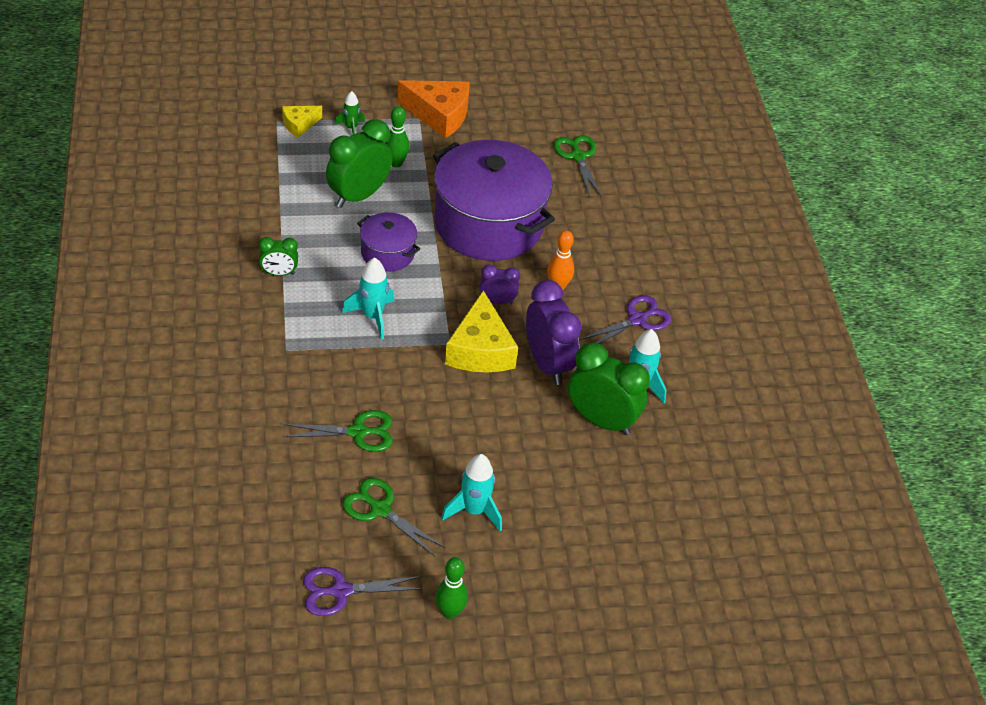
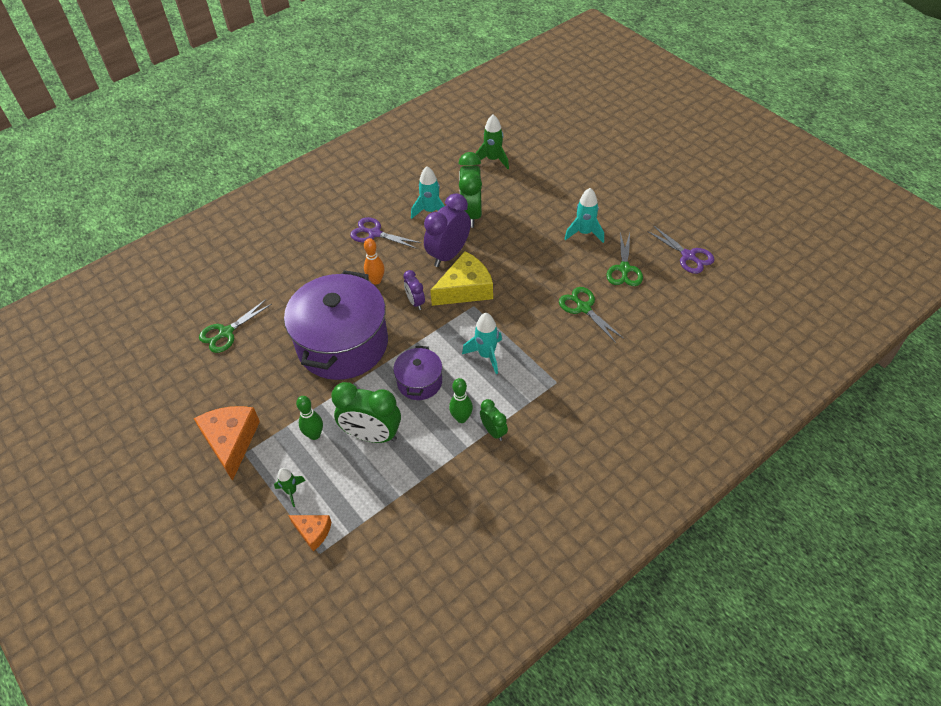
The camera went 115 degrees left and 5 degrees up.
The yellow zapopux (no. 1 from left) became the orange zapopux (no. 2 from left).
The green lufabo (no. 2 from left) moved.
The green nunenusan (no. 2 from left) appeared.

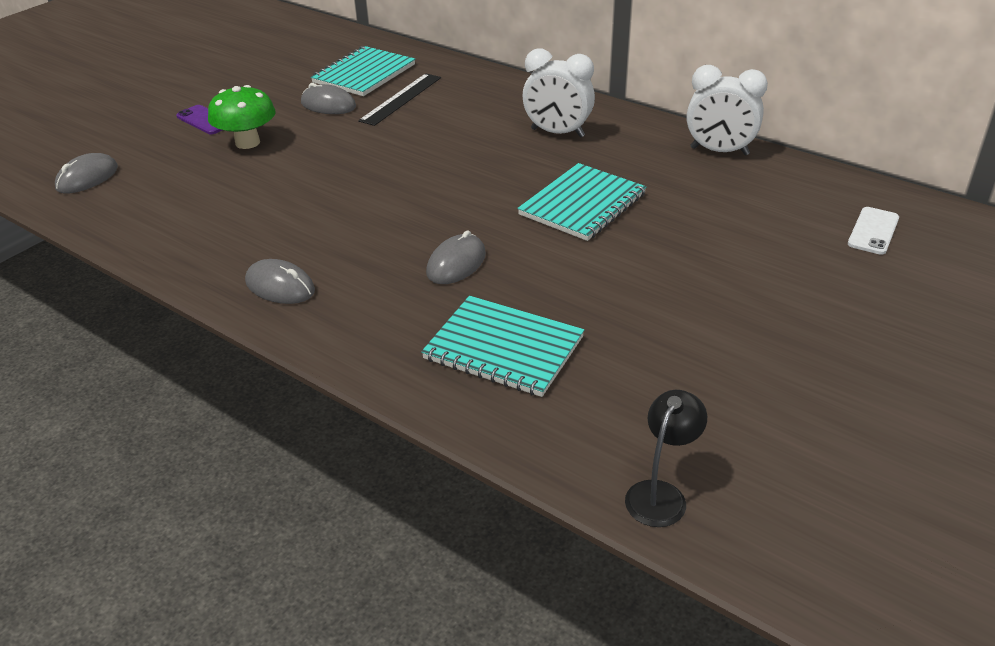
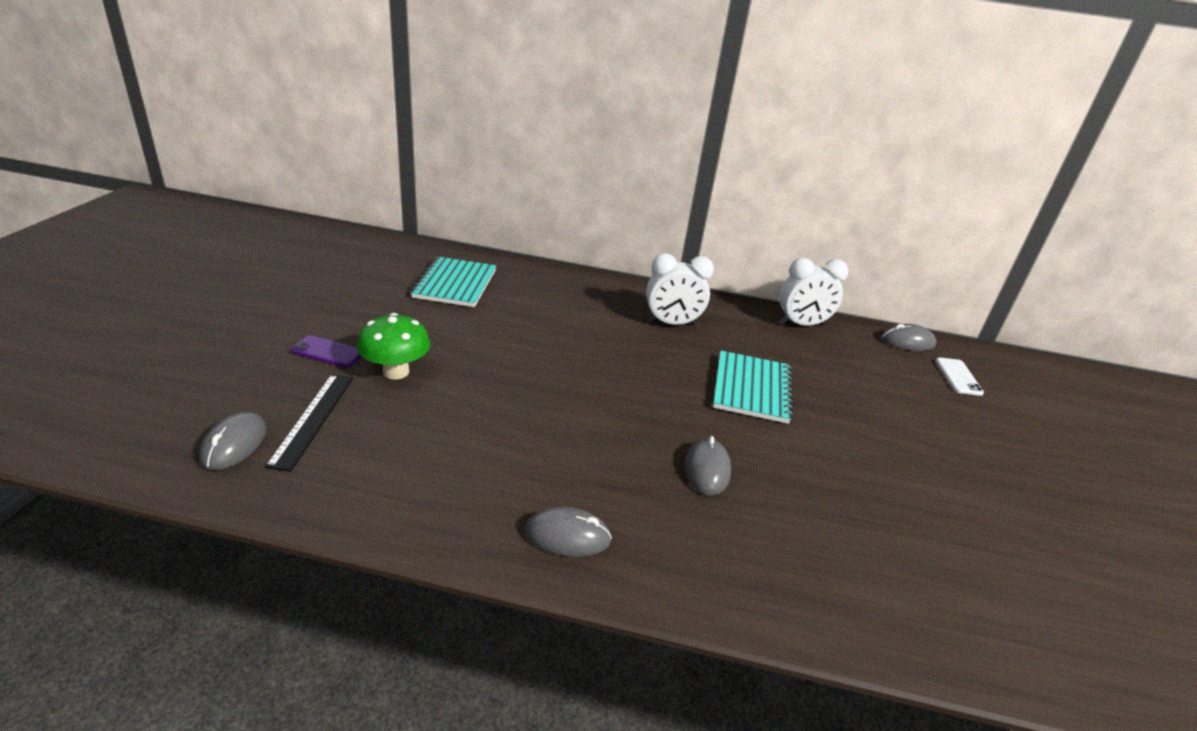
The camera went 30 degrees left and 5 degrees down.
The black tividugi moved.
The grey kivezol (no. 3 from left in the first image) moved.
The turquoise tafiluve (no. 2 from left) disappeared.
The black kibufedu disappeared.

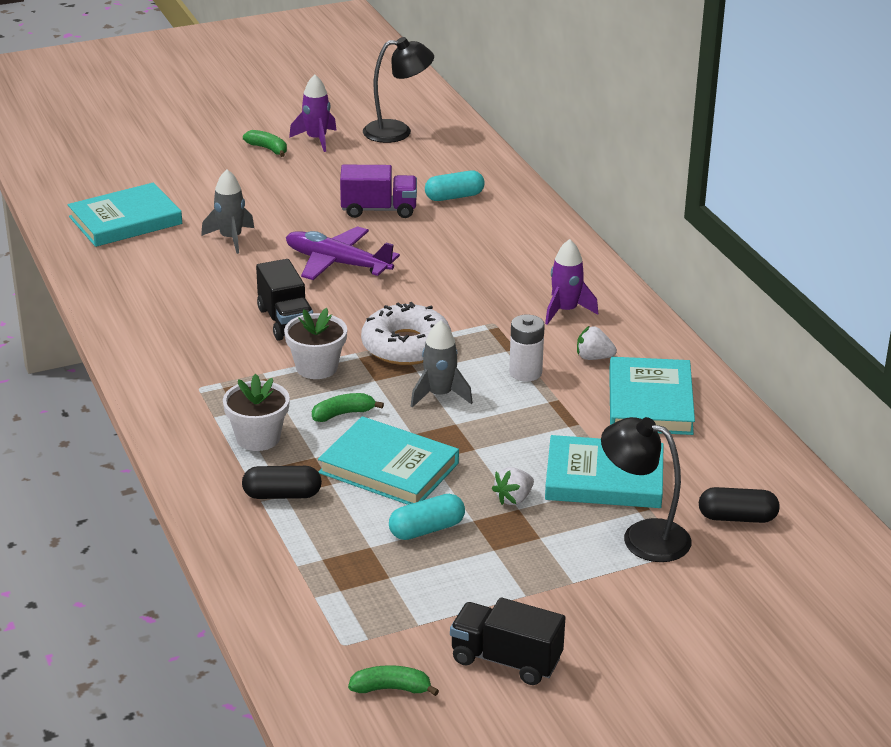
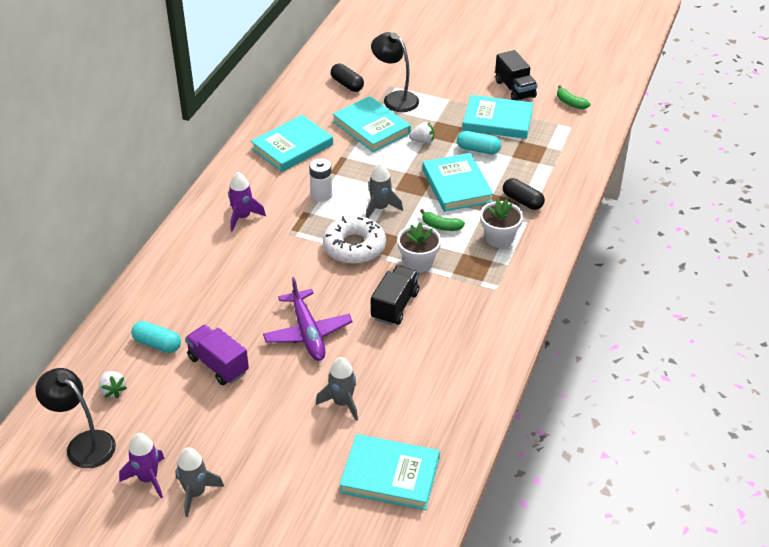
The camera went 135 degrees left and 10 degrees up.
The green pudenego (no. 1 from left) was replaced by the grey nunenusan (no. 1 from left).
The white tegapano (no. 2 from left in the first image) moved.
The black kibufedu (no. 2 from left) turned 150 degrees clockwise.
The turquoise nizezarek (no. 5 from left) appeared.

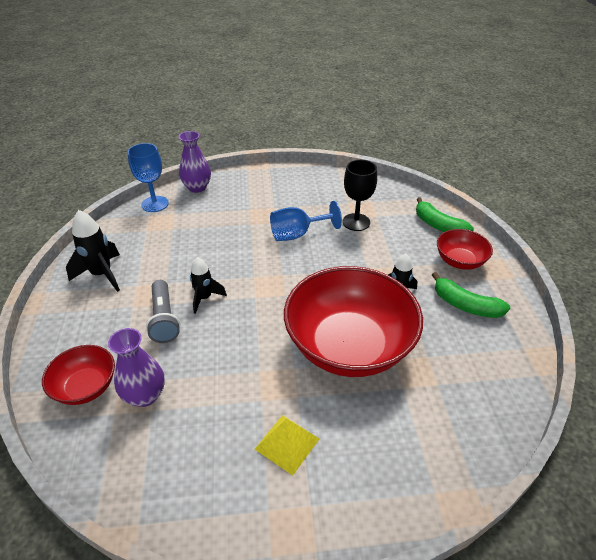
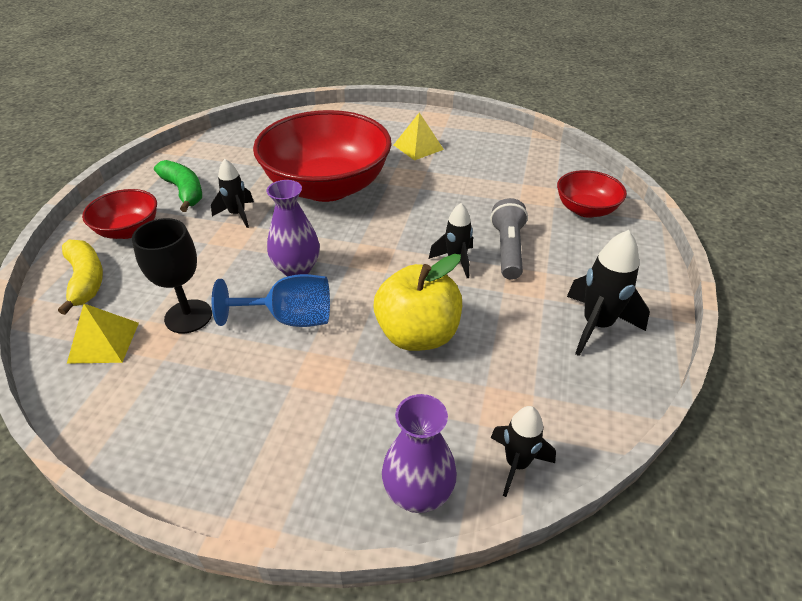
The camera went 160 degrees left and 0 degrees up.
The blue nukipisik (no. 1 from left) was replaced by the black nunenusan (no. 3 from left).
The green pudenego (no. 1 from left) became the yellow pudenego.
The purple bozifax (no. 1 from left) moved.
The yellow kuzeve appeared.
The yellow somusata (no. 1 from left) appeared.

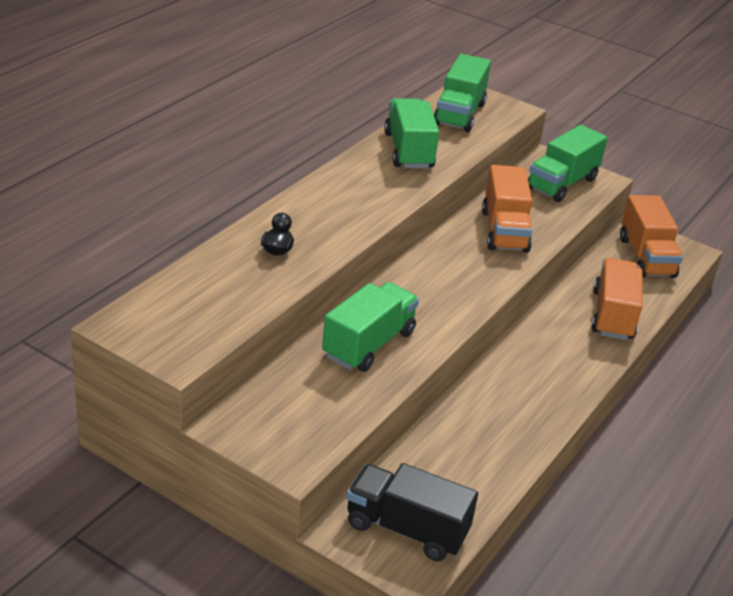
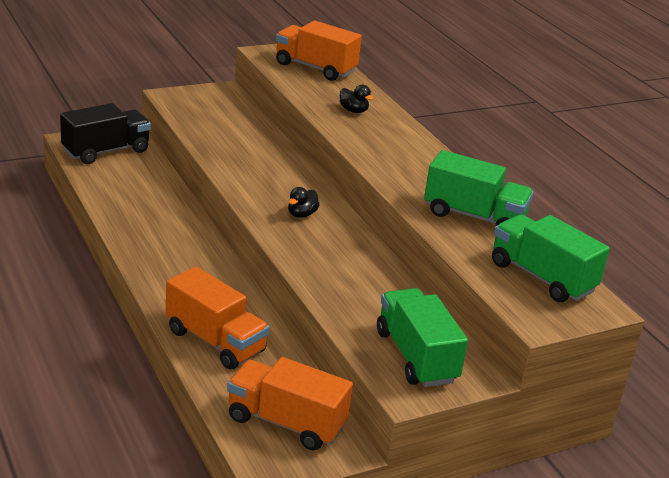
The camera went 120 degrees right and 5 degrees down.
The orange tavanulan (no. 1 from left in the first image) moved.
The green tavanulan (no. 1 from left) disappeared.
The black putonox (no. 1 from left) appeared.

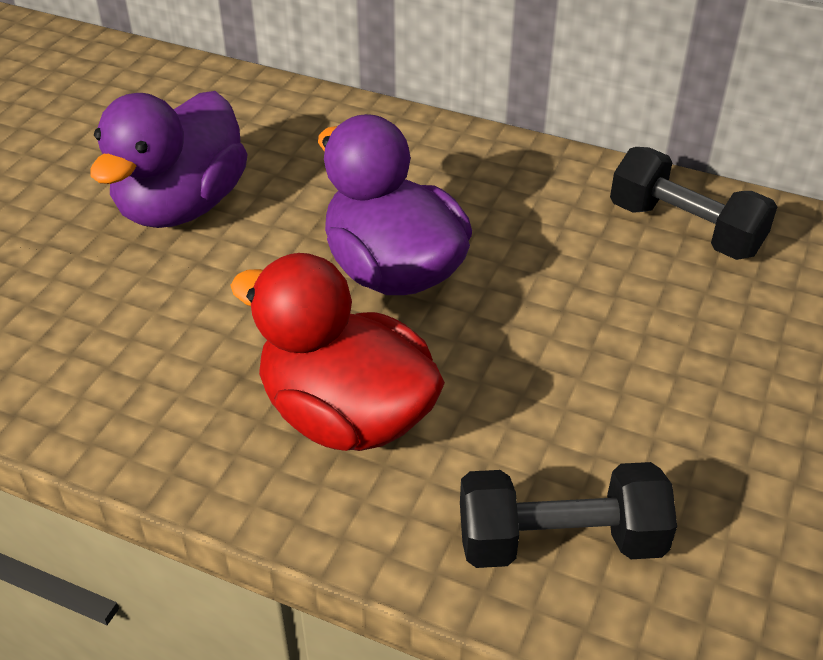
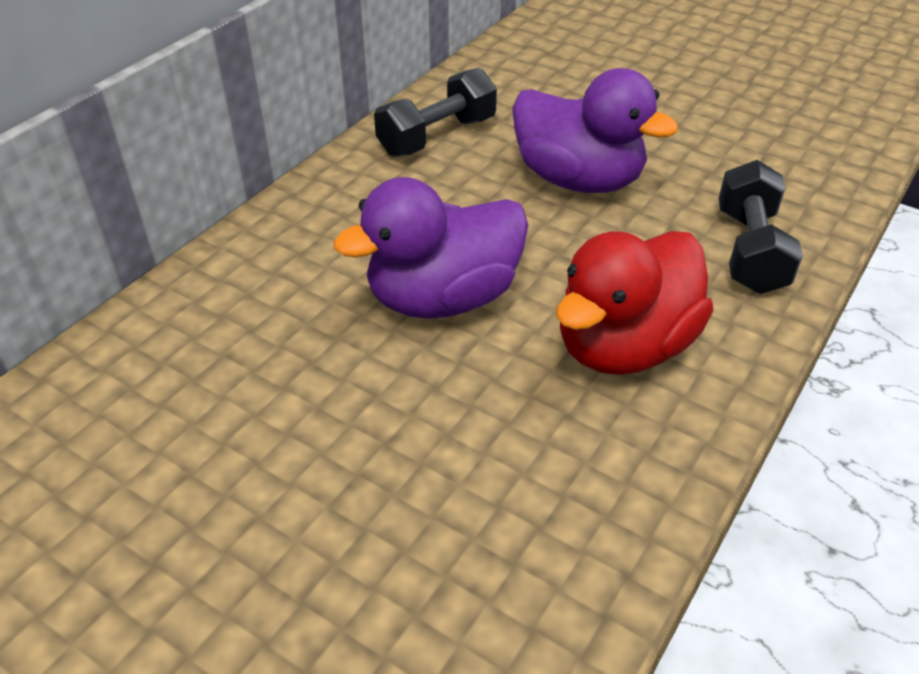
The camera went 80 degrees left and 0 degrees up.
The purple putonox (no. 1 from left in the first image) moved.

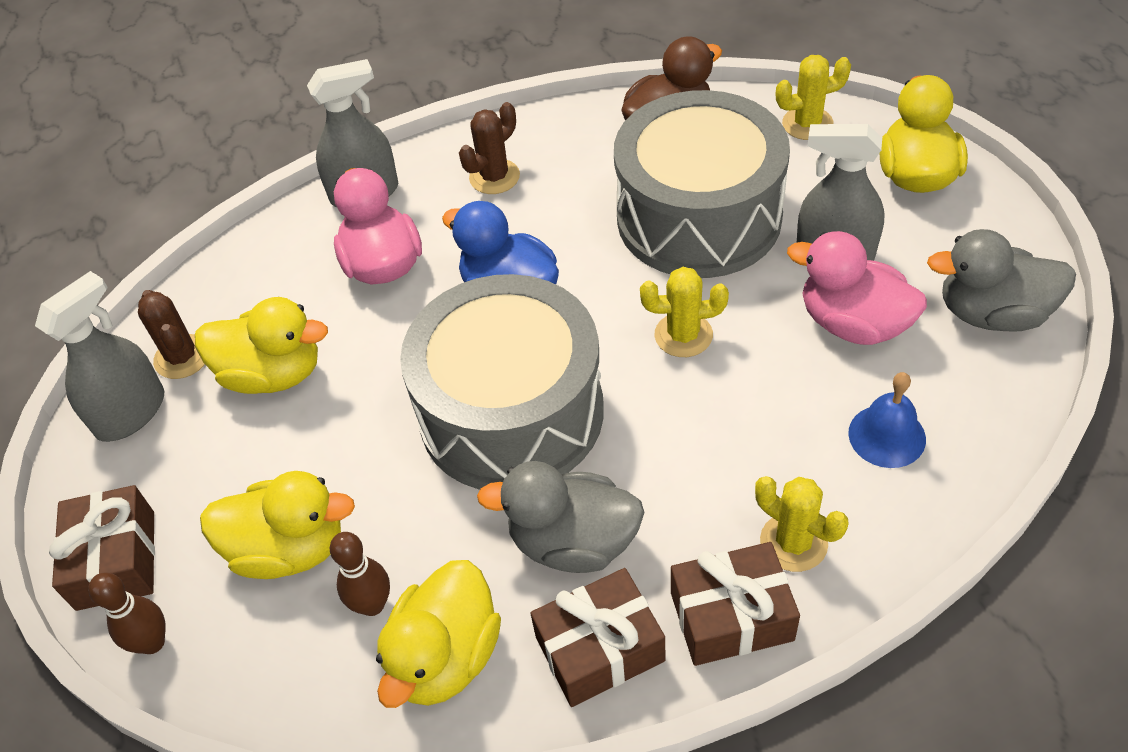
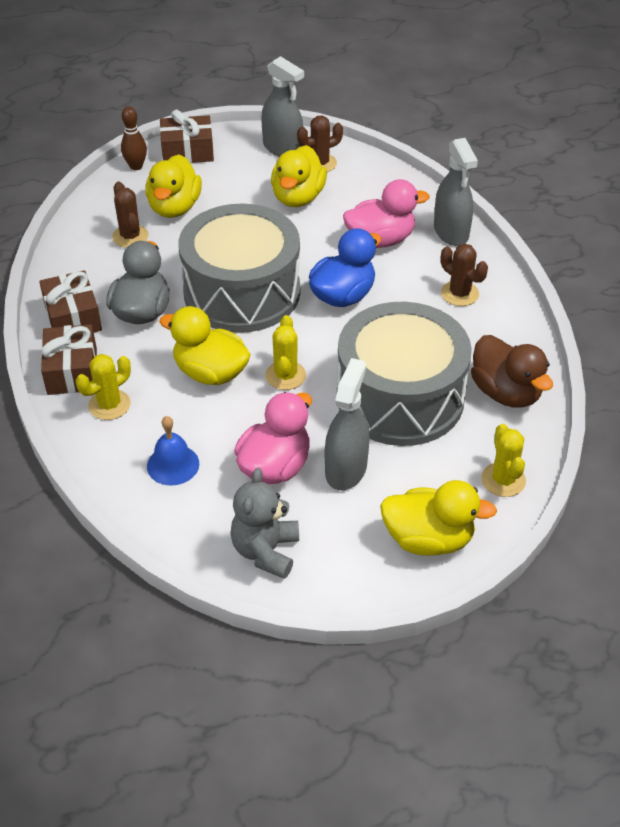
The camera went 90 degrees right and 5 degrees down.
The grey putonox (no. 2 from left) was replaced by the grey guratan.
The brown lufabo (no. 2 from left) was replaced by the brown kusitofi (no. 1 from left).
The yellow putonox (no. 3 from left in the first image) moved.

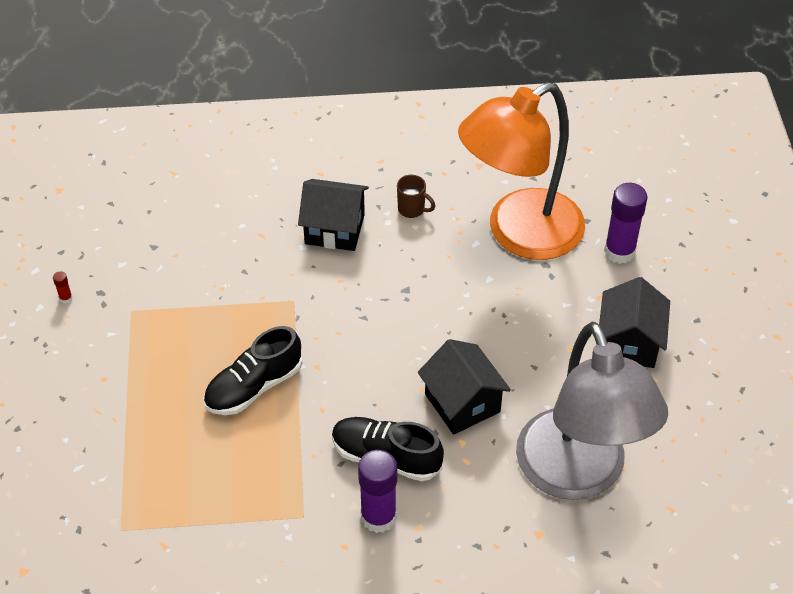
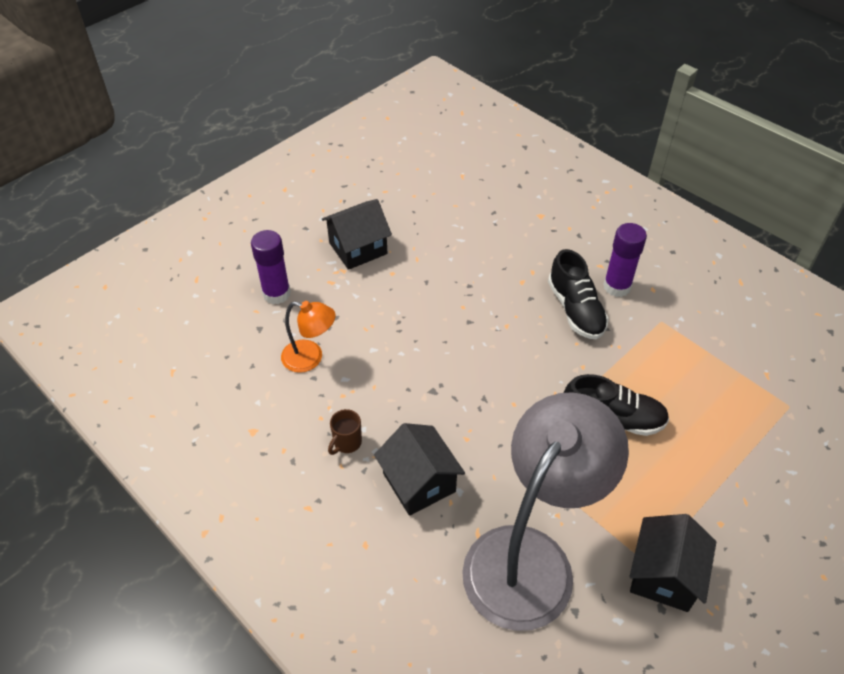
The camera went 130 degrees left and 0 degrees up.
The orange kibufedu changed to 0.45 times the size.
The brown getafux turned 135 degrees counterclockwise.
The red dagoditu disappeared.
The grey kibufedu moved.
The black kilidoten (no. 2 from left in the first image) moved.

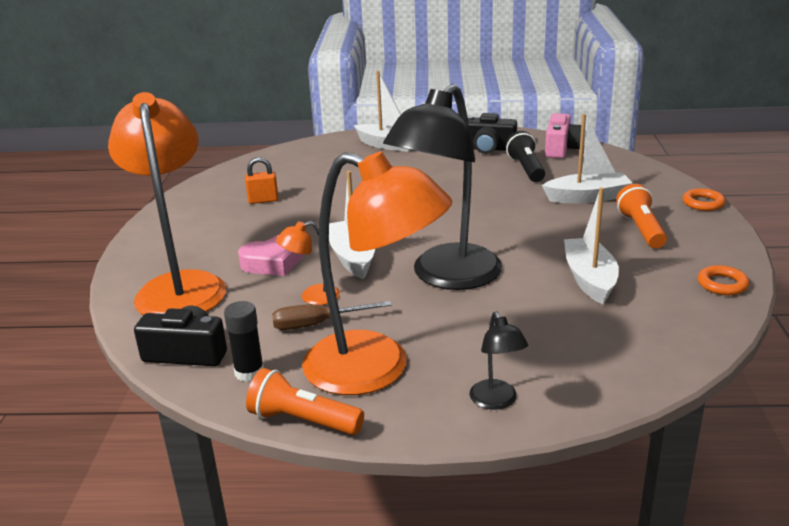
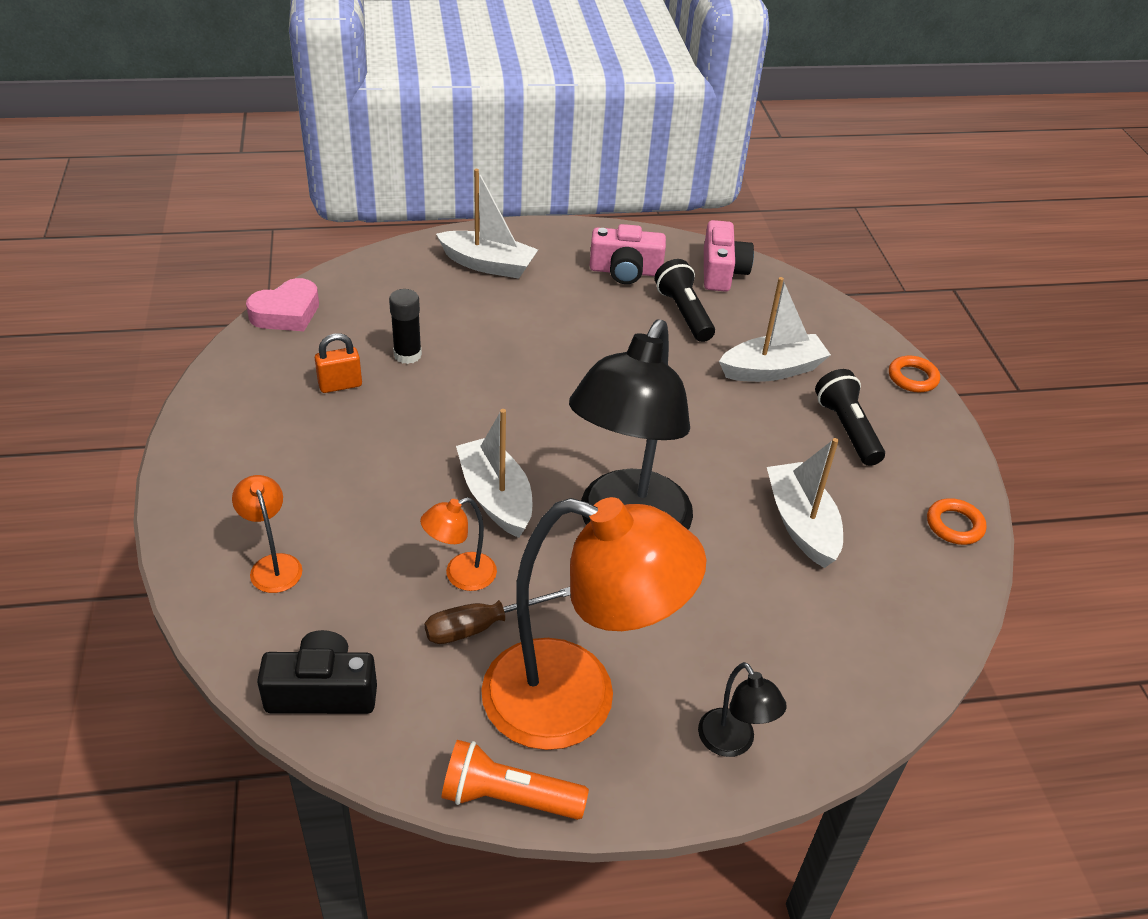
The camera went 15 degrees left and 15 degrees up.
The orange kibufedu (no. 1 from left) changed to 0.42 times the size.
The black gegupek (no. 2 from left) became the pink gegupek (no. 1 from left).
The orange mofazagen (no. 2 from left) became the black mofazagen (no. 2 from left).
The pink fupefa moved.
The black dagoditu moved.

